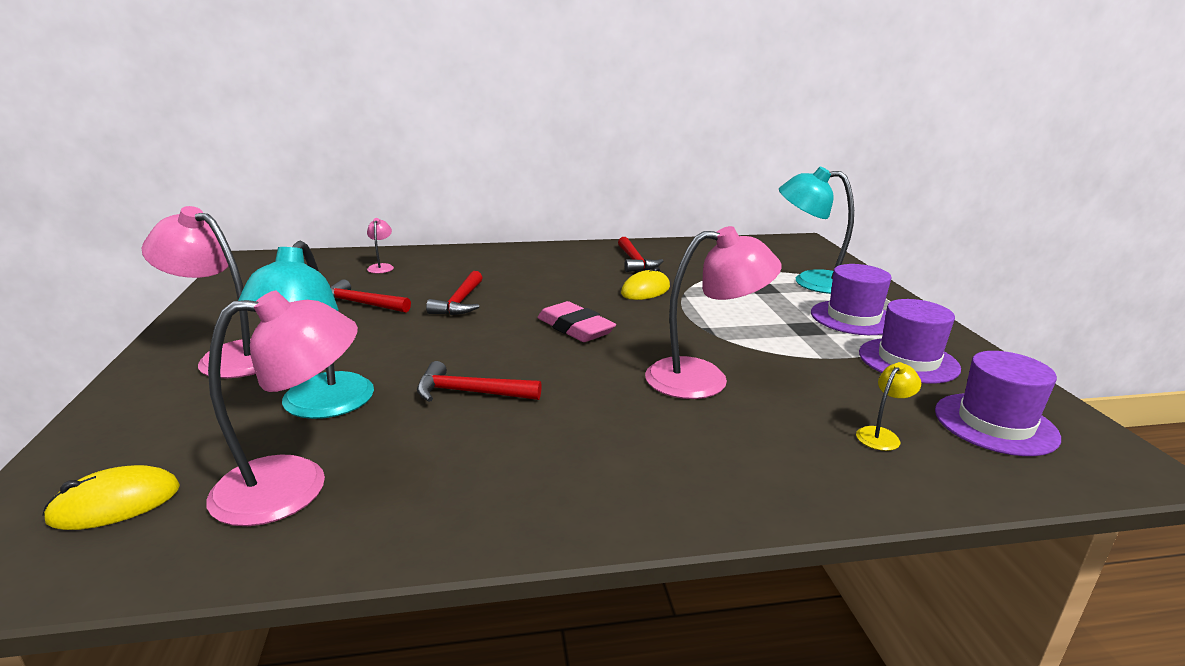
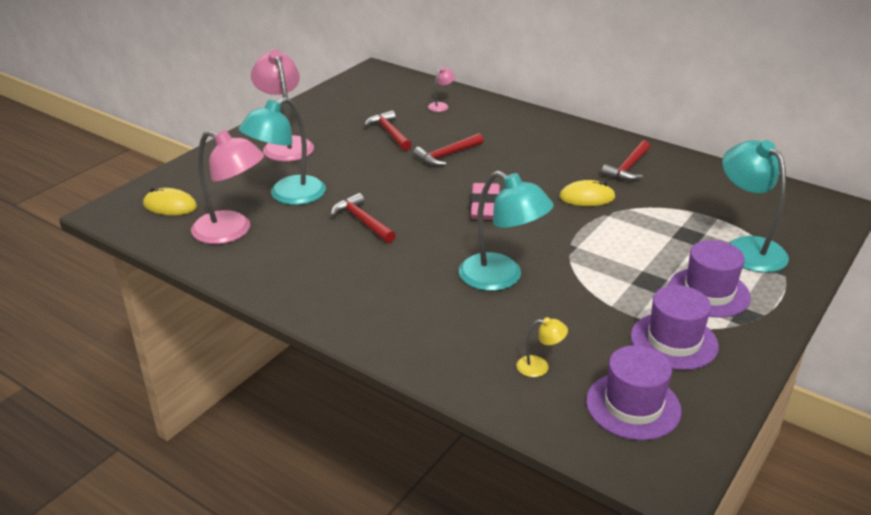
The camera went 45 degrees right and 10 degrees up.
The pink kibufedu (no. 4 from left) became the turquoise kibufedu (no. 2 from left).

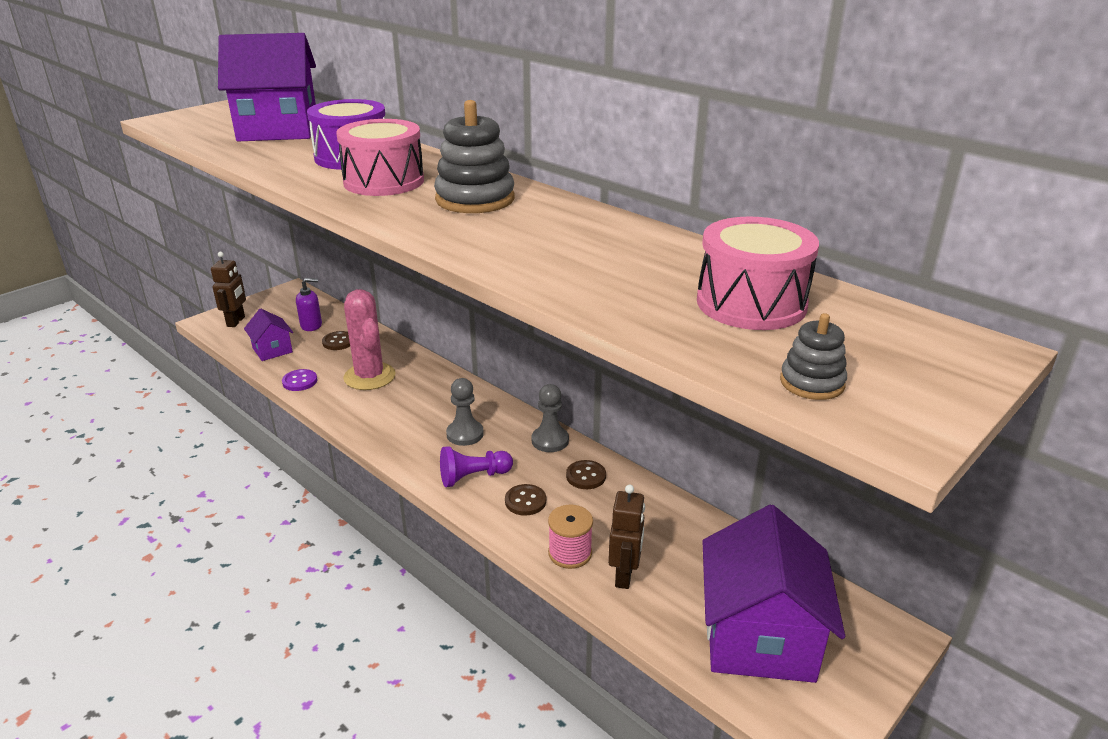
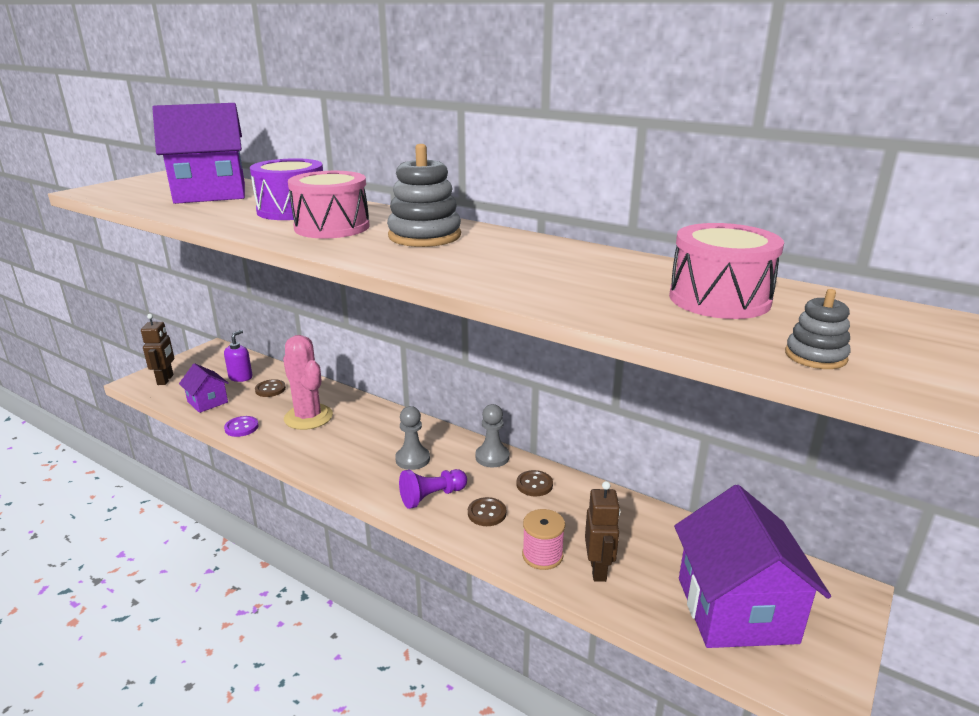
The camera went 10 degrees left and 5 degrees down.
The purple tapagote turned 45 degrees counterclockwise.

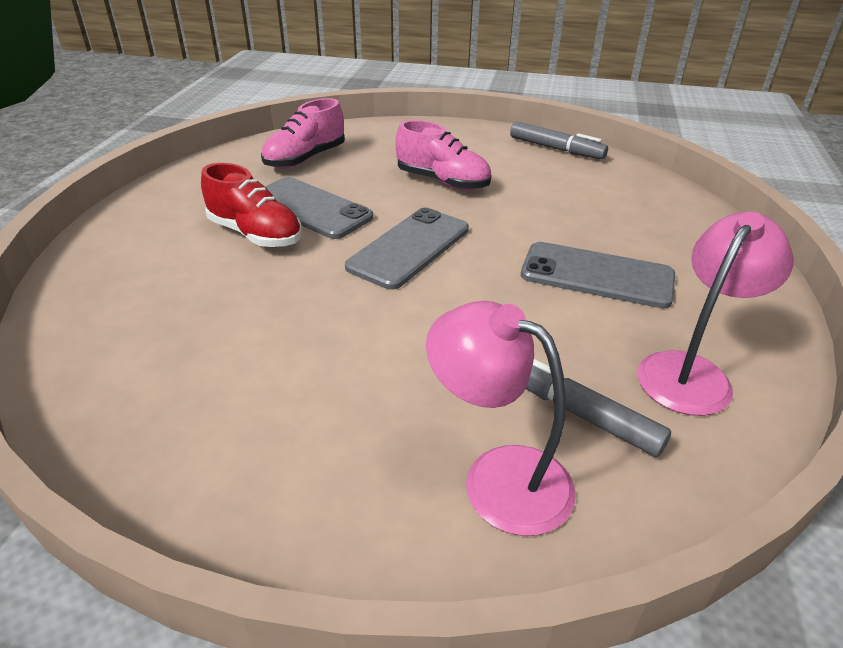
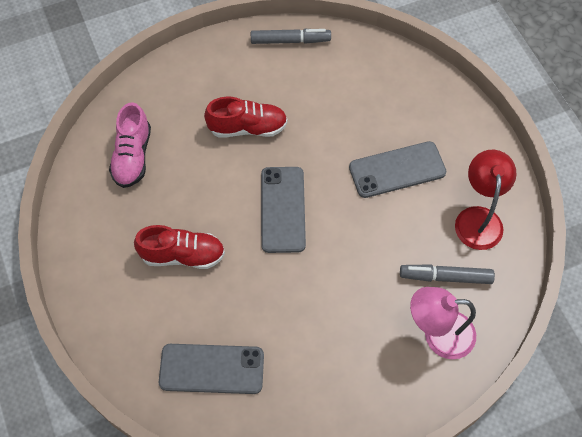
The camera went 35 degrees left and 25 degrees up.
The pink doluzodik (no. 2 from left) became the red doluzodik (no. 2 from left).
The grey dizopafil (no. 1 from left) moved.
The pink kibufedu (no. 2 from left) became the red kibufedu.

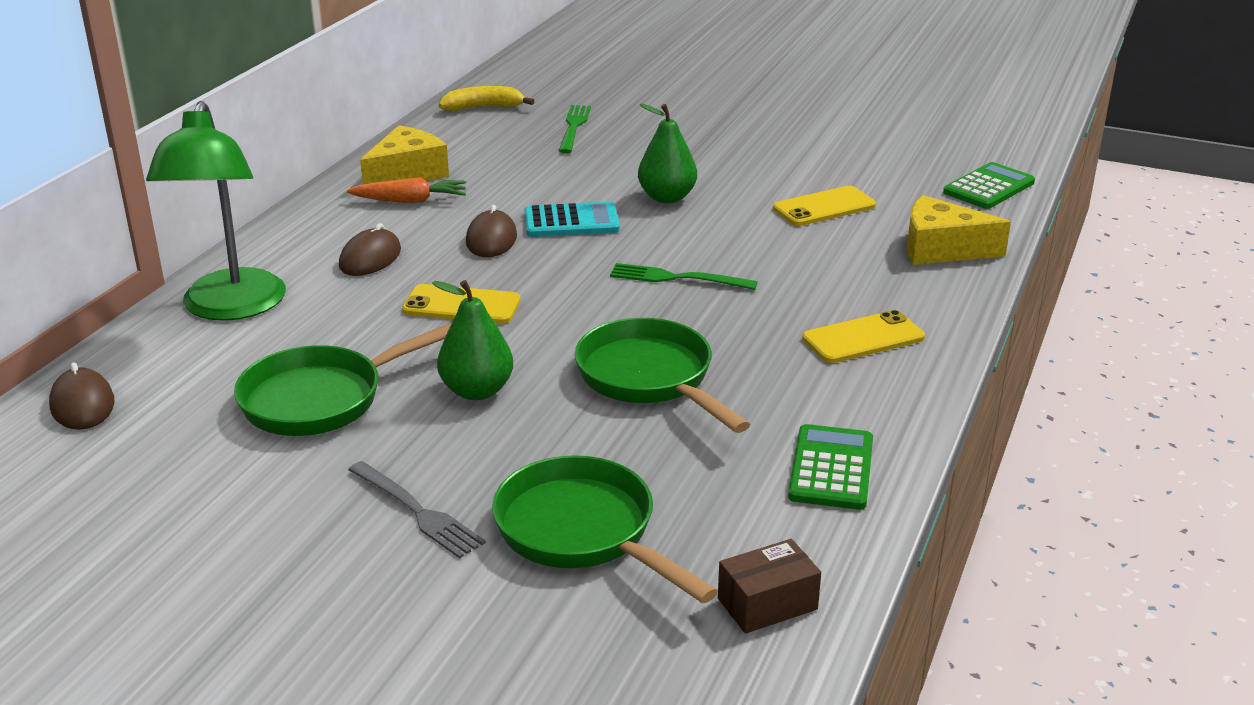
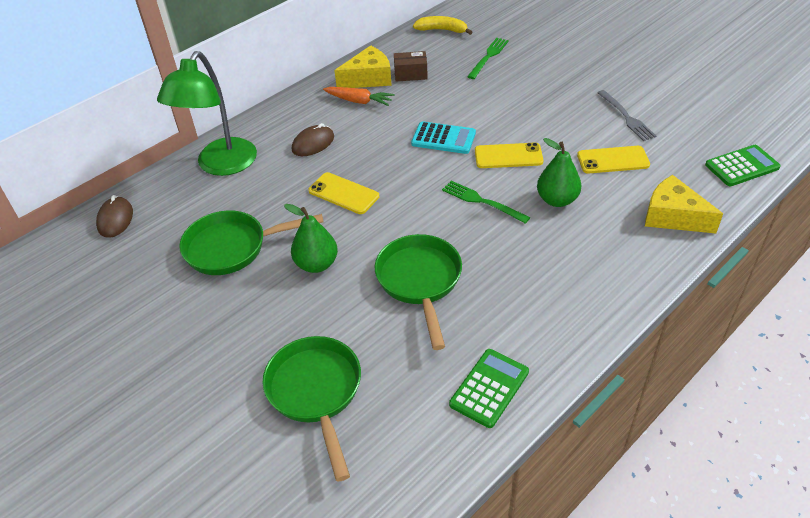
The camera went 25 degrees right and 15 degrees up.
The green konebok (no. 2 from left) moved.
The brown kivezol (no. 3 from left) disappeared.
The yellow dizopafil (no. 3 from left in the first image) moved.
The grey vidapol moved.
The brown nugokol moved.

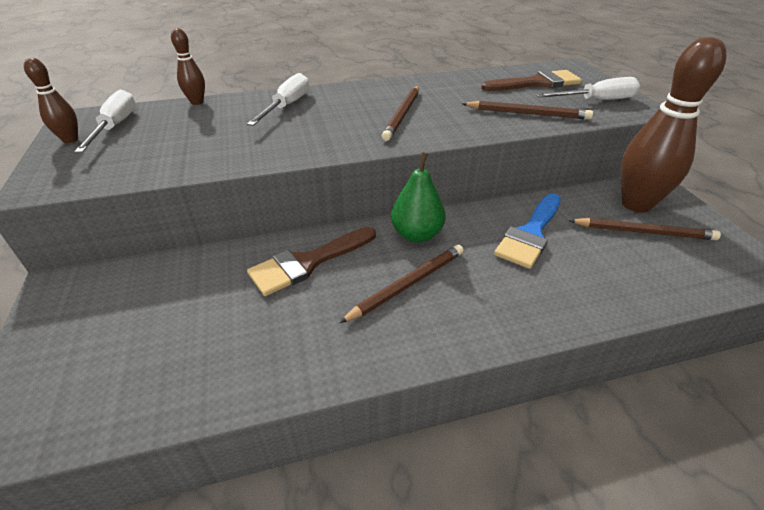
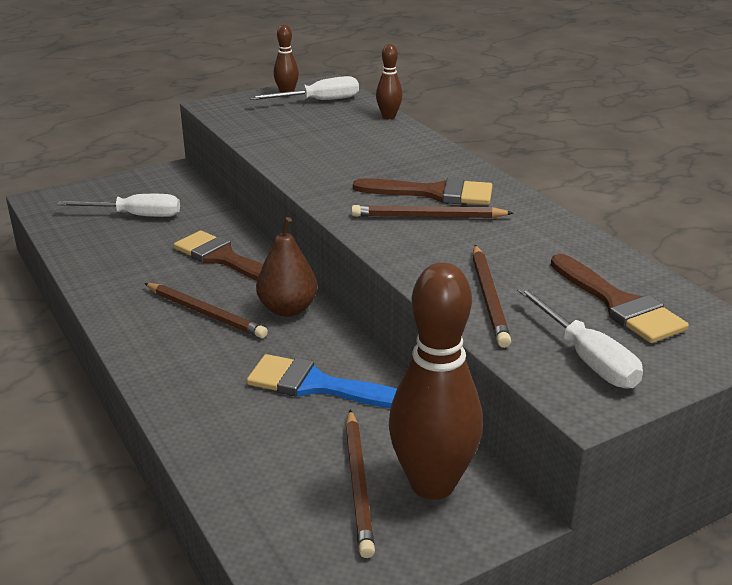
The camera went 75 degrees right and 10 degrees down.
The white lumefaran (no. 2 from left in the first image) moved.
The green konebok became the brown konebok.
The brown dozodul (no. 2 from left) appeared.

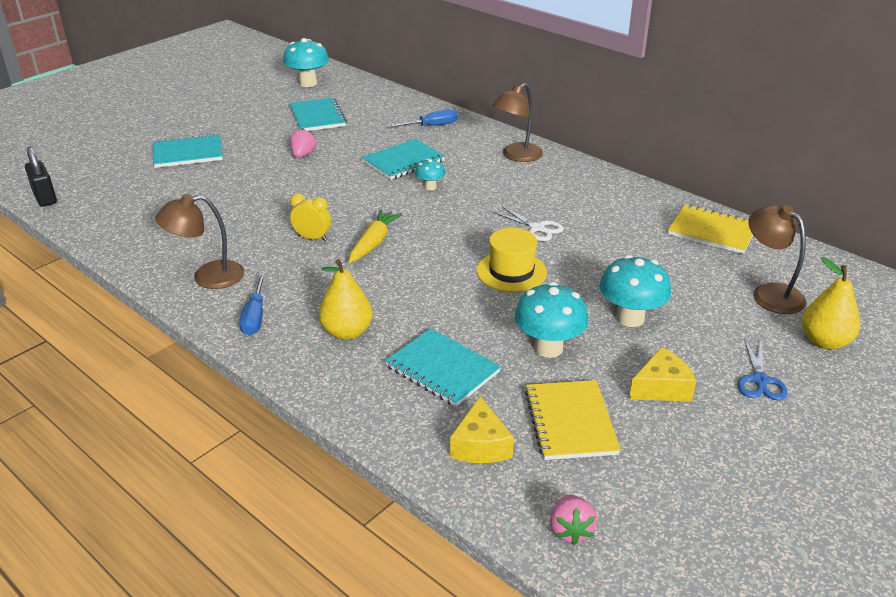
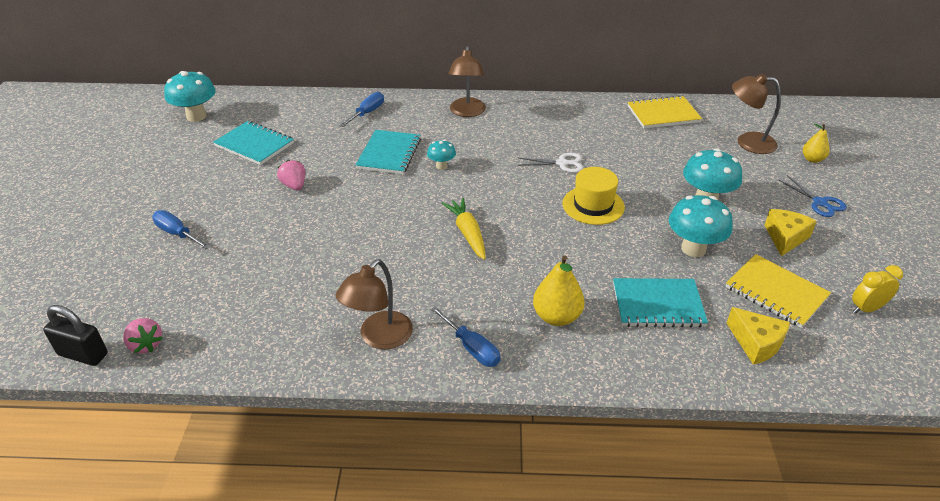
The camera went 40 degrees left and 5 degrees up.
The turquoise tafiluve (no. 1 from left) was replaced by the blue lumefaran (no. 1 from left).
The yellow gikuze moved.
The yellow konebok (no. 2 from left) changed to 0.63 times the size.
The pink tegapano (no. 2 from left in the first image) moved.

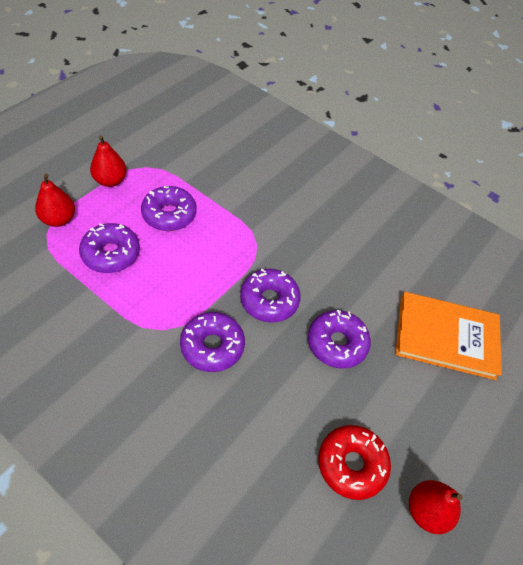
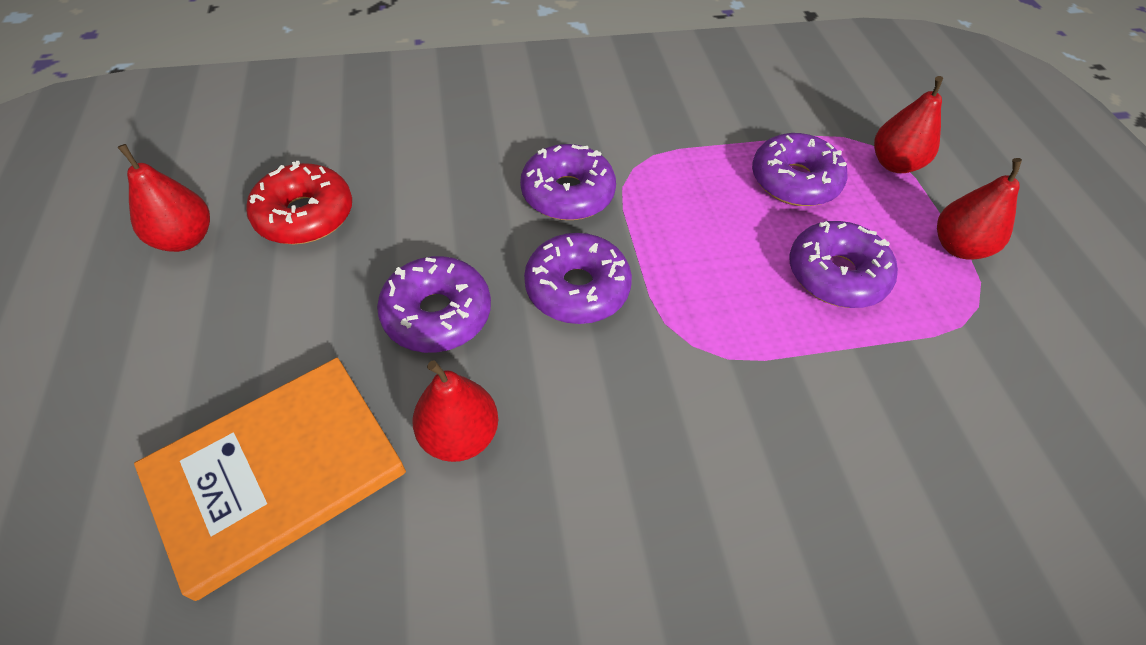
The camera went 135 degrees right and 0 degrees up.
The red konebok (no. 2 from left) appeared.

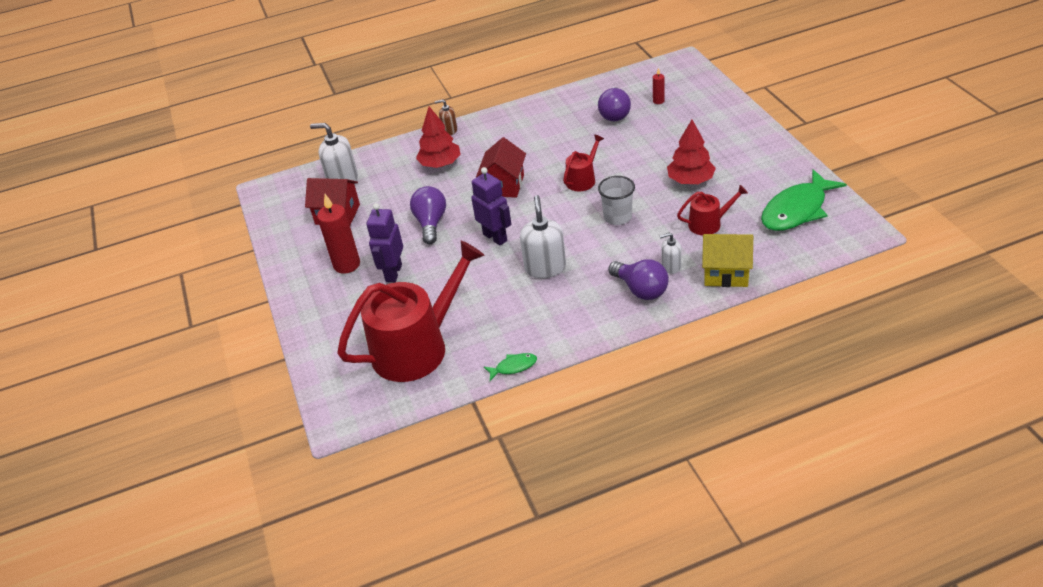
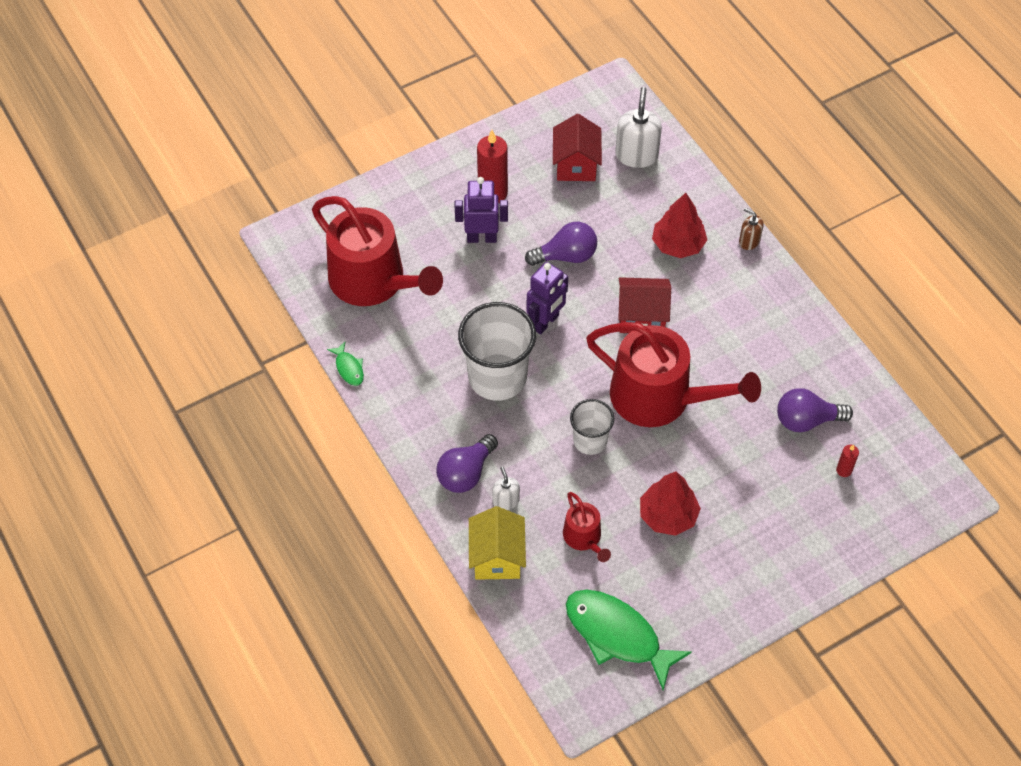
The camera went 75 degrees right and 15 degrees up.
The brown tapagote turned 45 degrees counterclockwise.
The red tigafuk (no. 2 from left in the first image) changed to 2.16 times the size.
The white tapagote (no. 2 from left) was replaced by the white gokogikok (no. 1 from left).

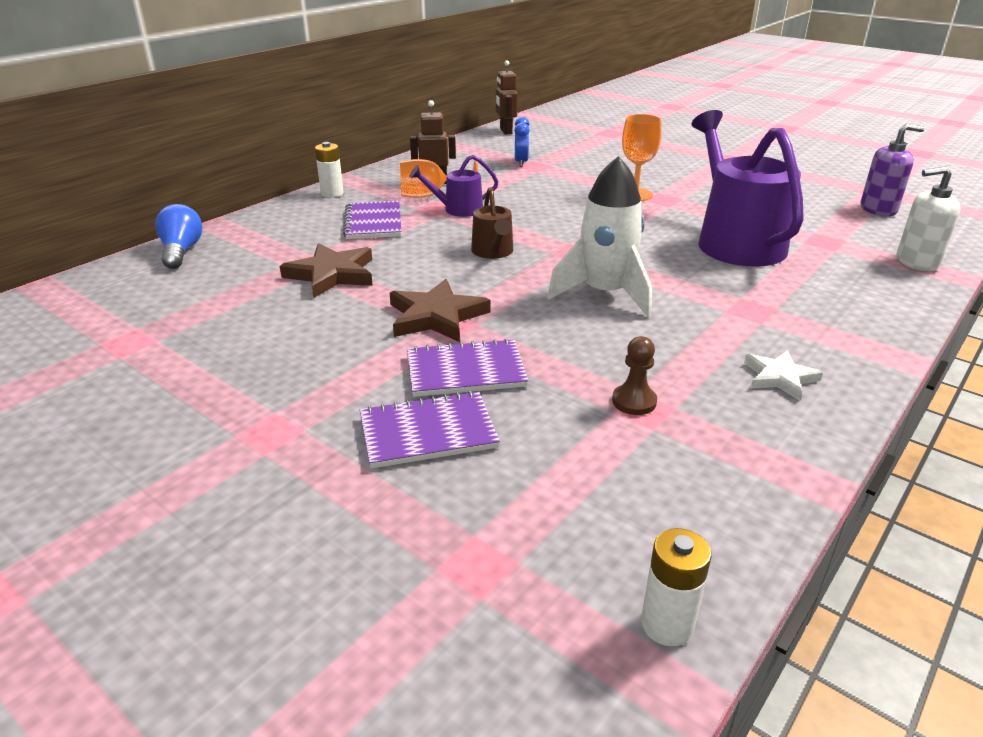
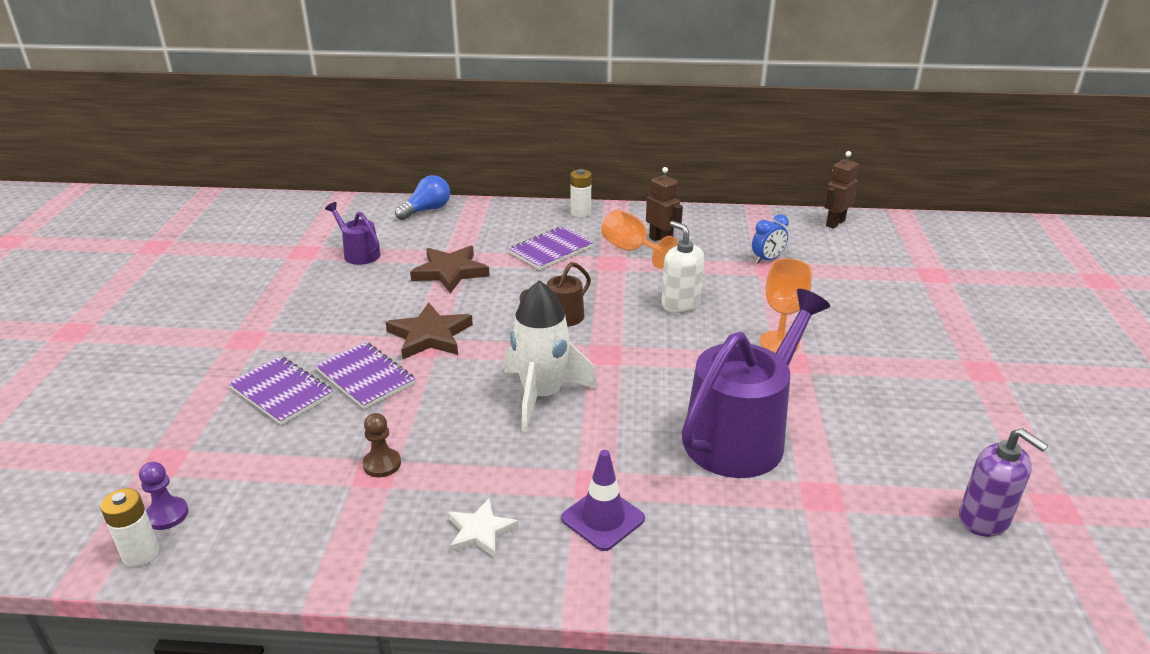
The camera went 55 degrees right and 0 degrees up.
The purple tigafuk (no. 1 from left) moved.
The white tapagote moved.
The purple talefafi appeared.
The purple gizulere appeared.

